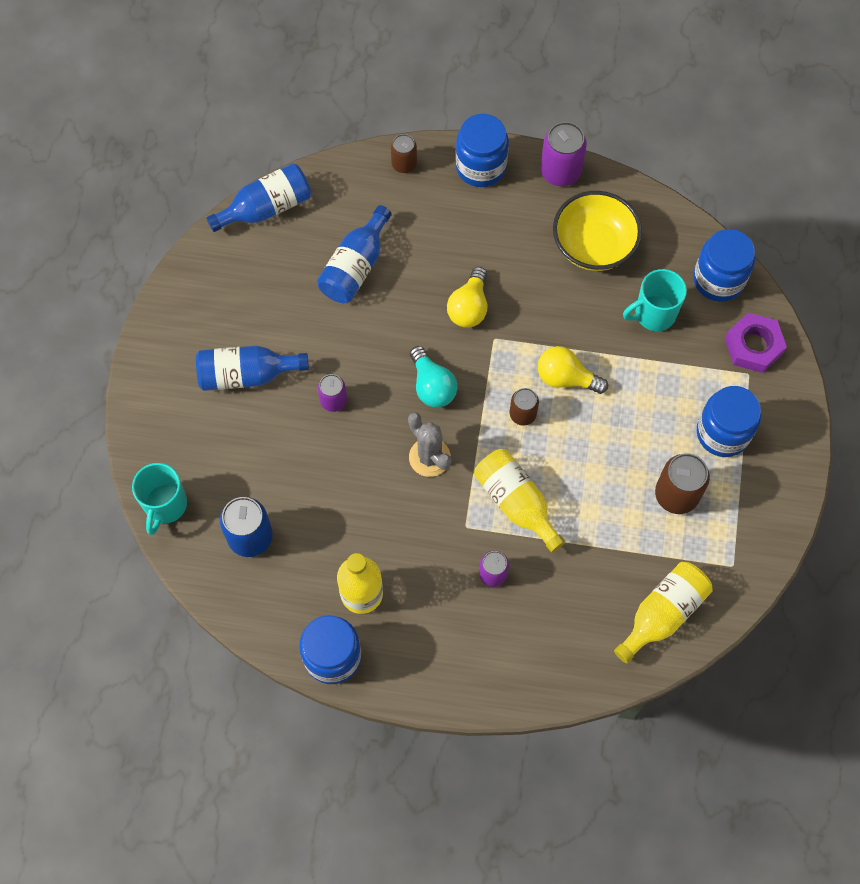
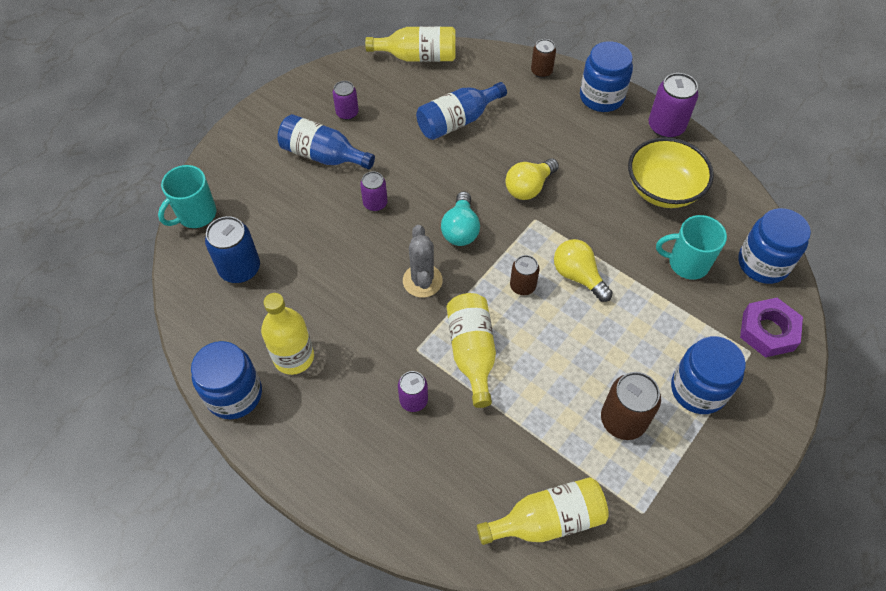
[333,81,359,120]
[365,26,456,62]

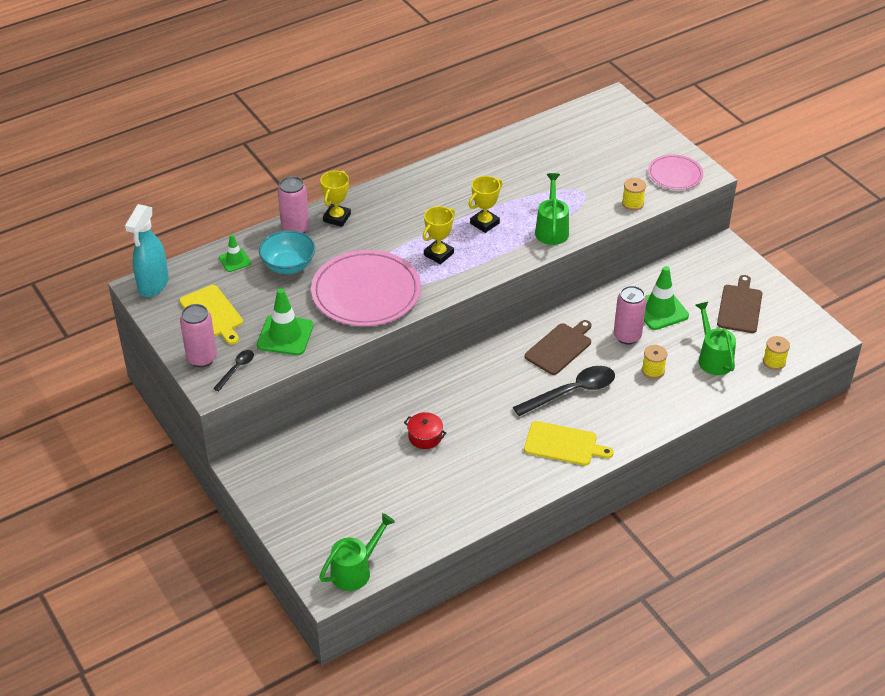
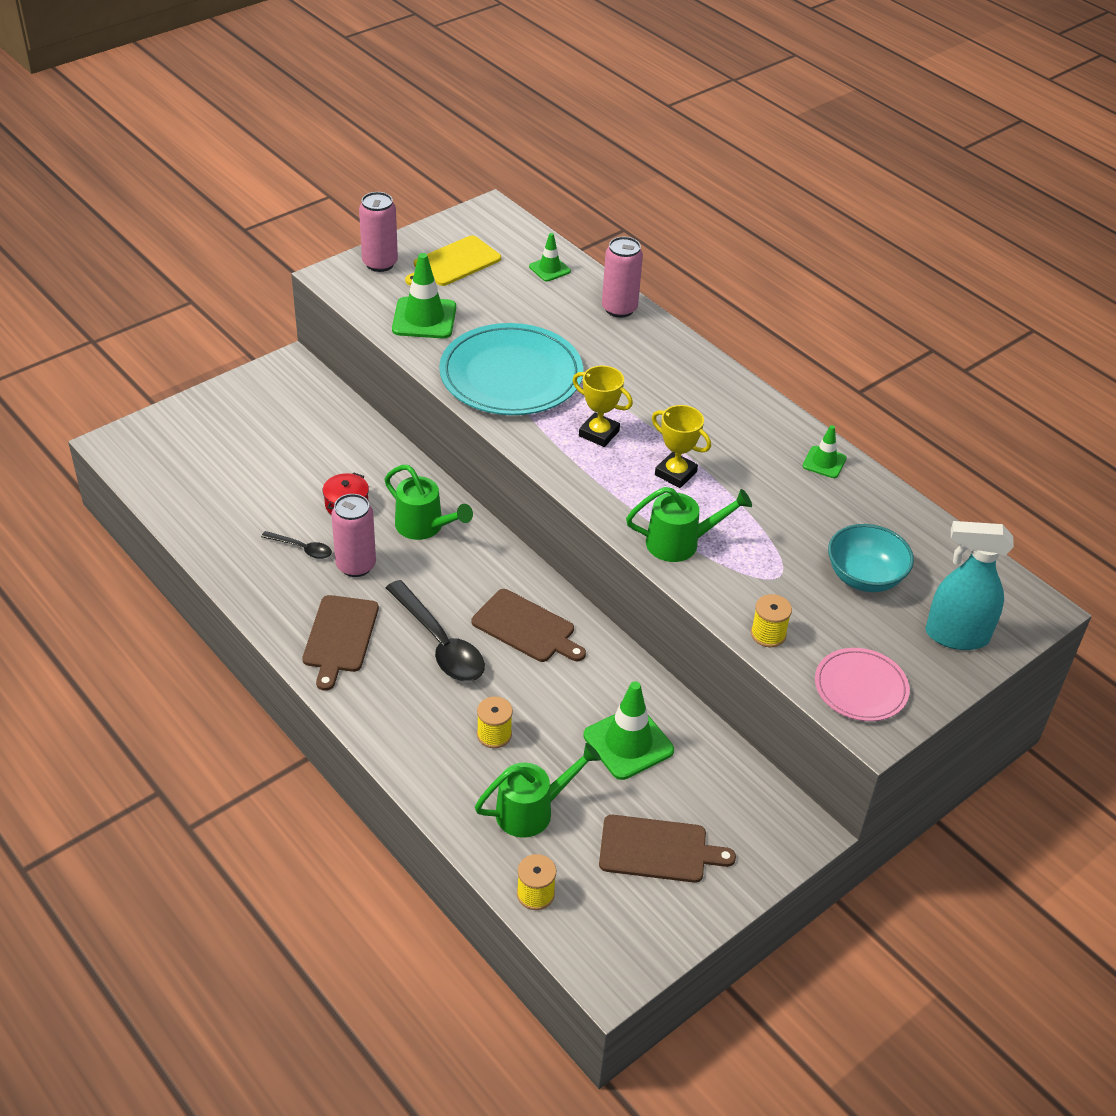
[261,531,332,559]
[302,595,379,691]
[331,494,376,577]
[384,465,473,540]
[439,323,583,415]
[803,425,847,478]
[828,524,914,592]
[925,521,1014,650]
[320,170,351,227] (first image)

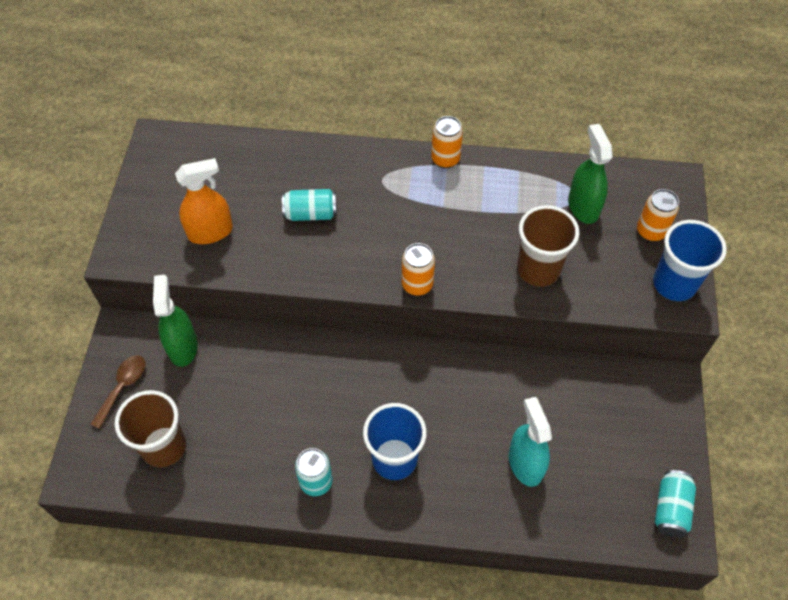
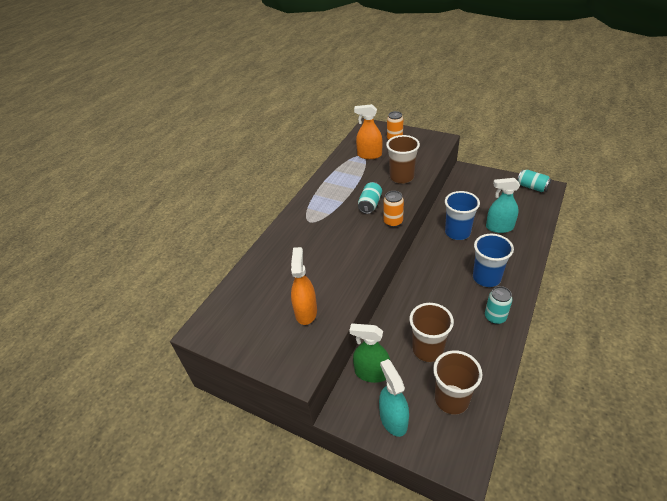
[354,104,383,159]
[358,182,382,214]
[379,359,409,437]
[409,303,454,362]
[445,191,480,240]
[431,116,463,169] (first image)

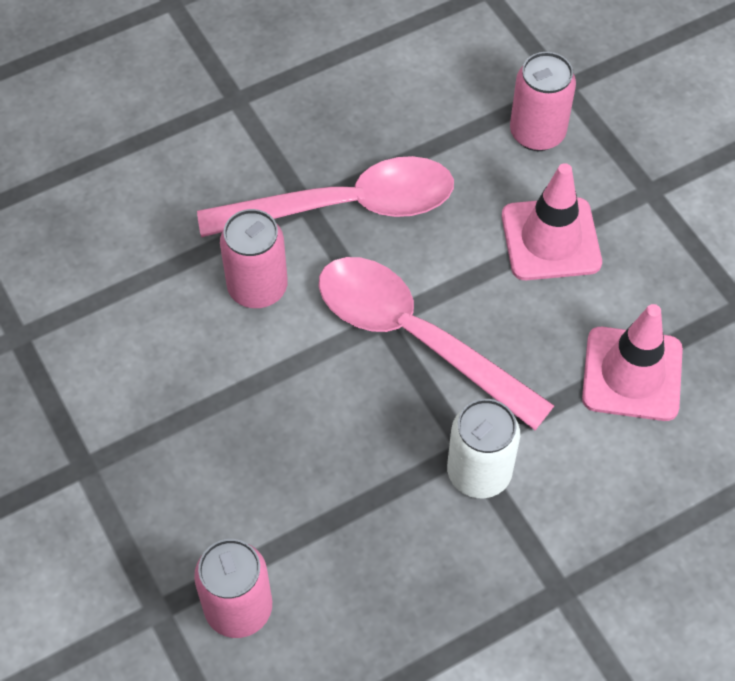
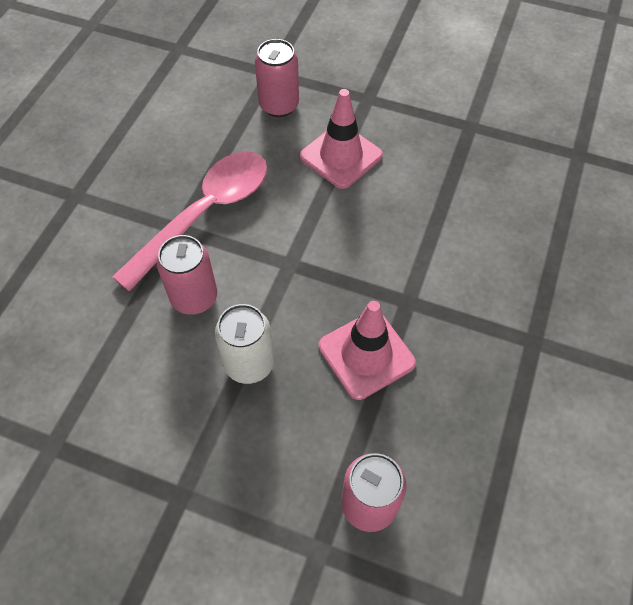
[215,304,274,384]
[319,301,416,400]
[318,257,555,430] (first image)

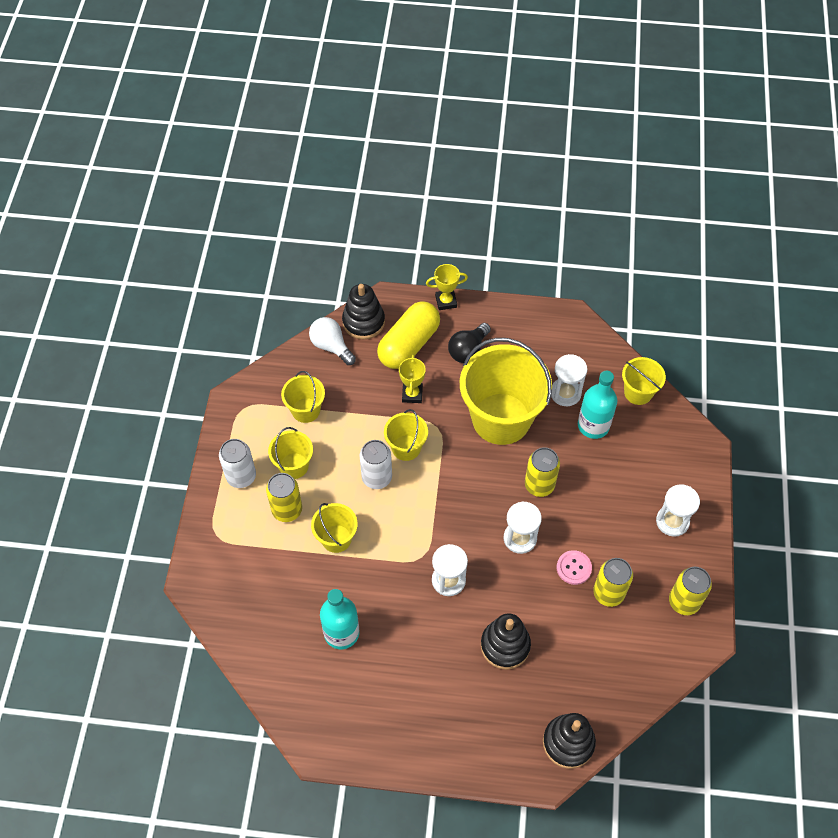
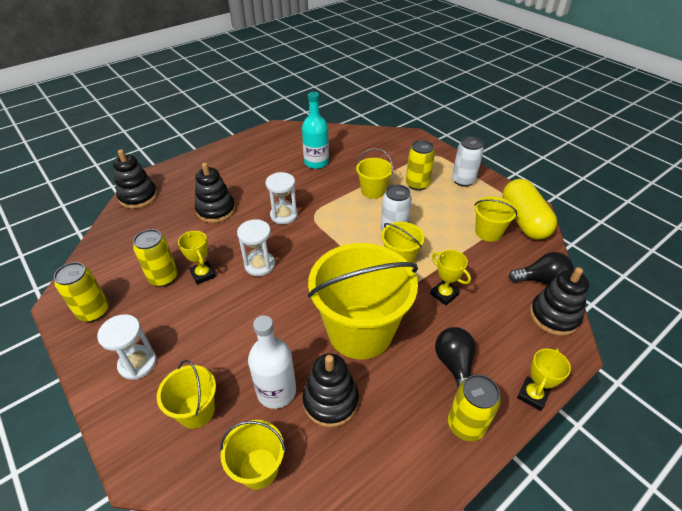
[157,360,216,429]
[178,231,216,285]
[248,315,296,409]
[302,353,359,427]
[448,374,501,441]
[502,179,557,239]
[509,252,574,285]

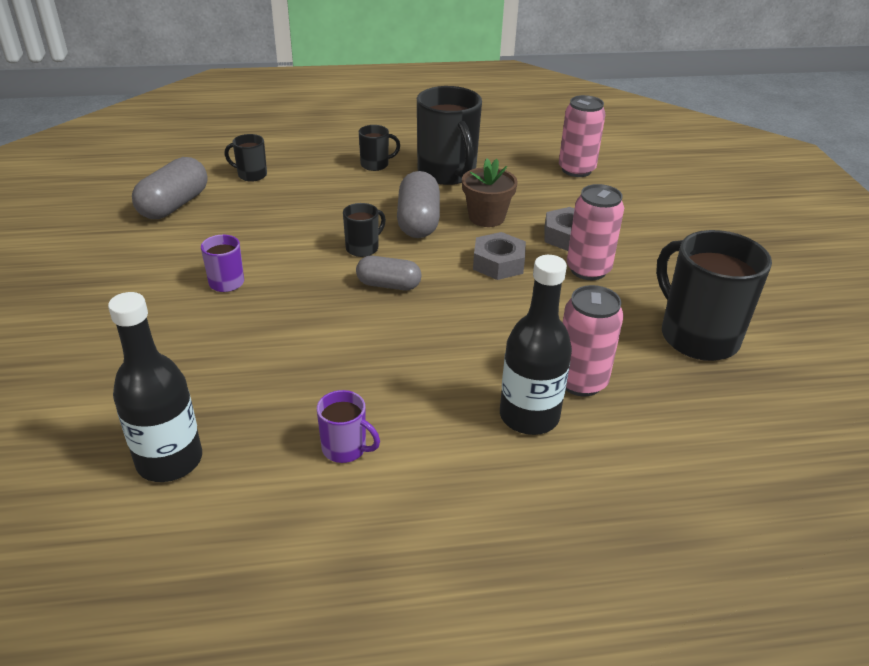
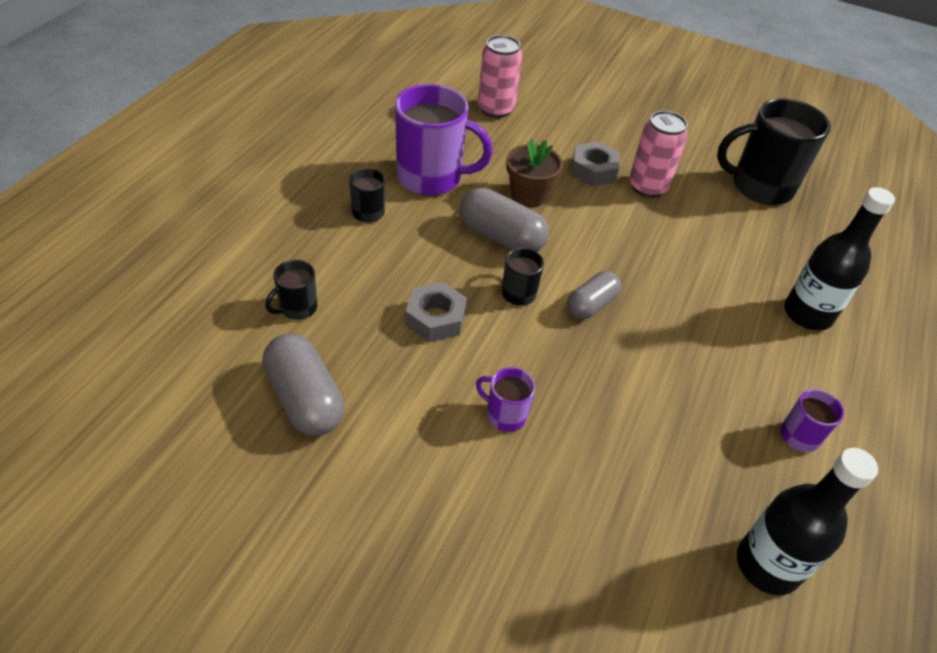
[395,84,493,196]
[405,282,467,342]
[563,285,624,396] (first image)

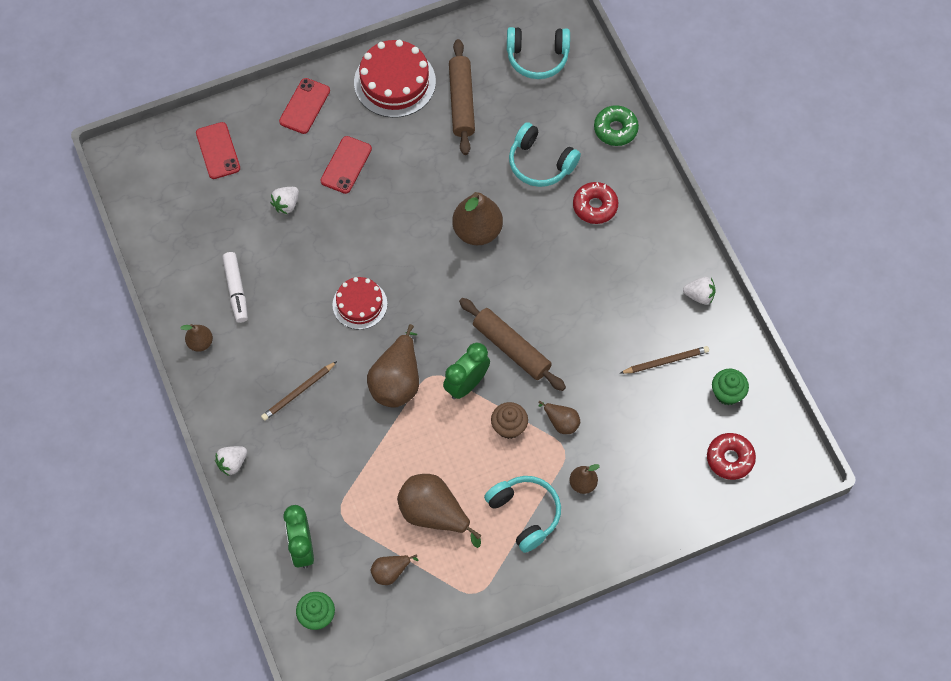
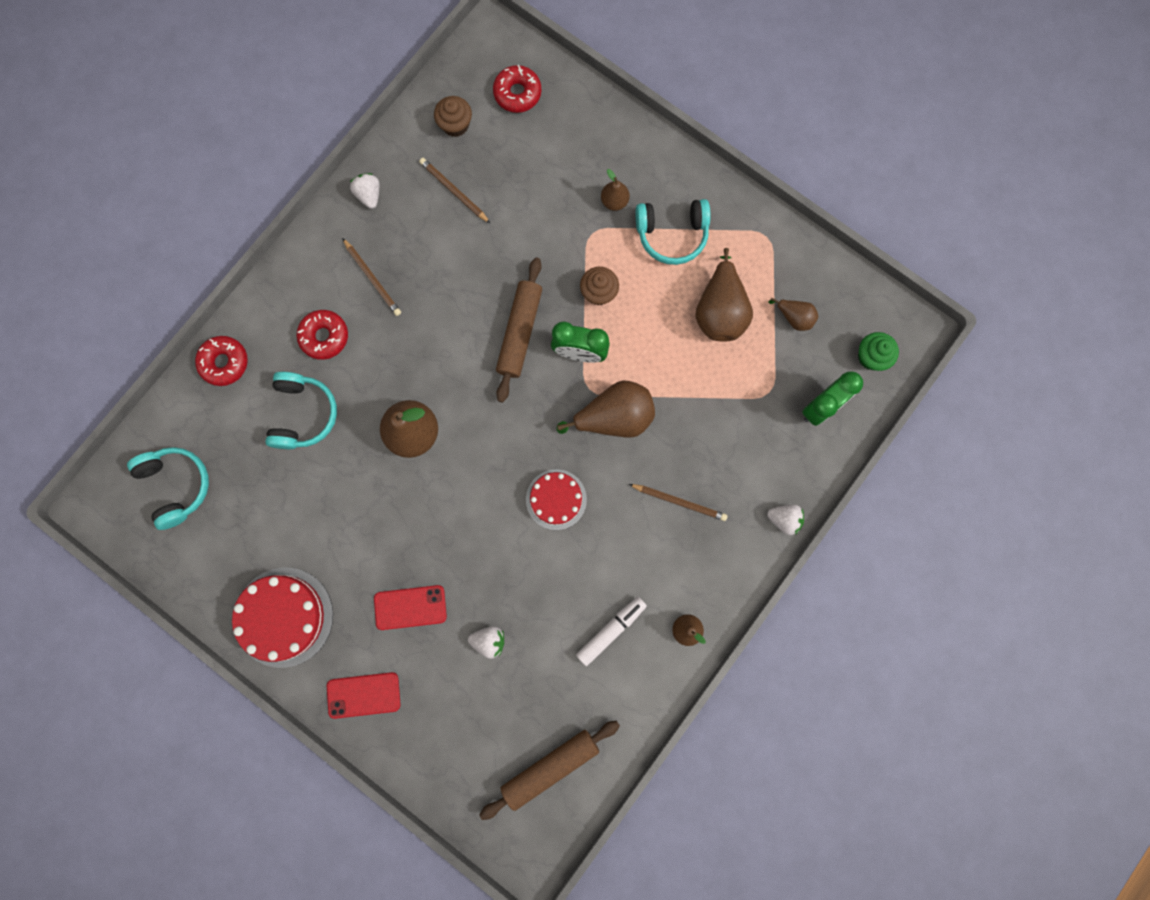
[195,336,248,386]
[342,238,401,316]
[434,96,472,137]
[479,721,620,820]
[636,199,711,265]
[196,122,240,179] (first image)
[538,401,580,434] (first image)

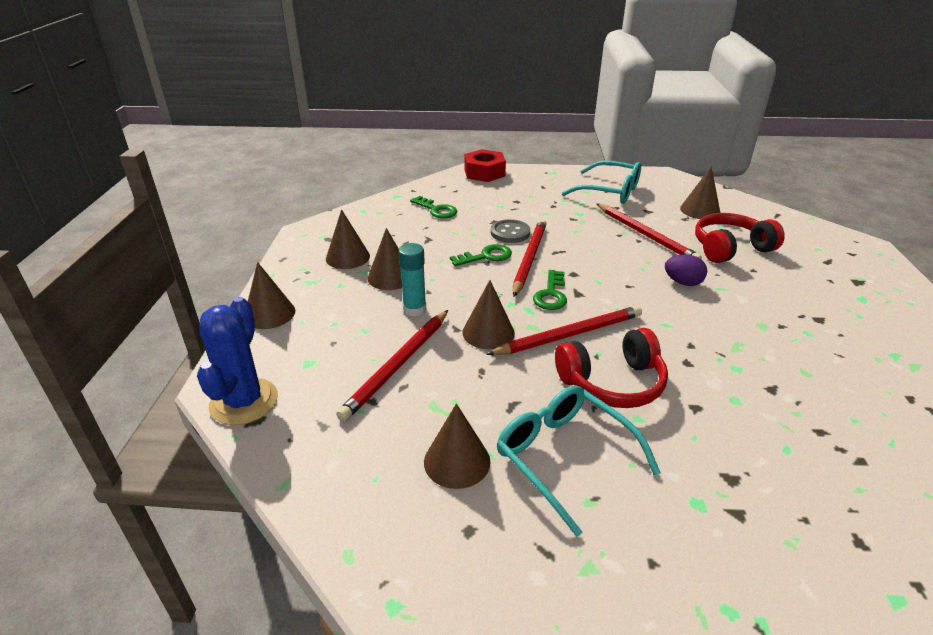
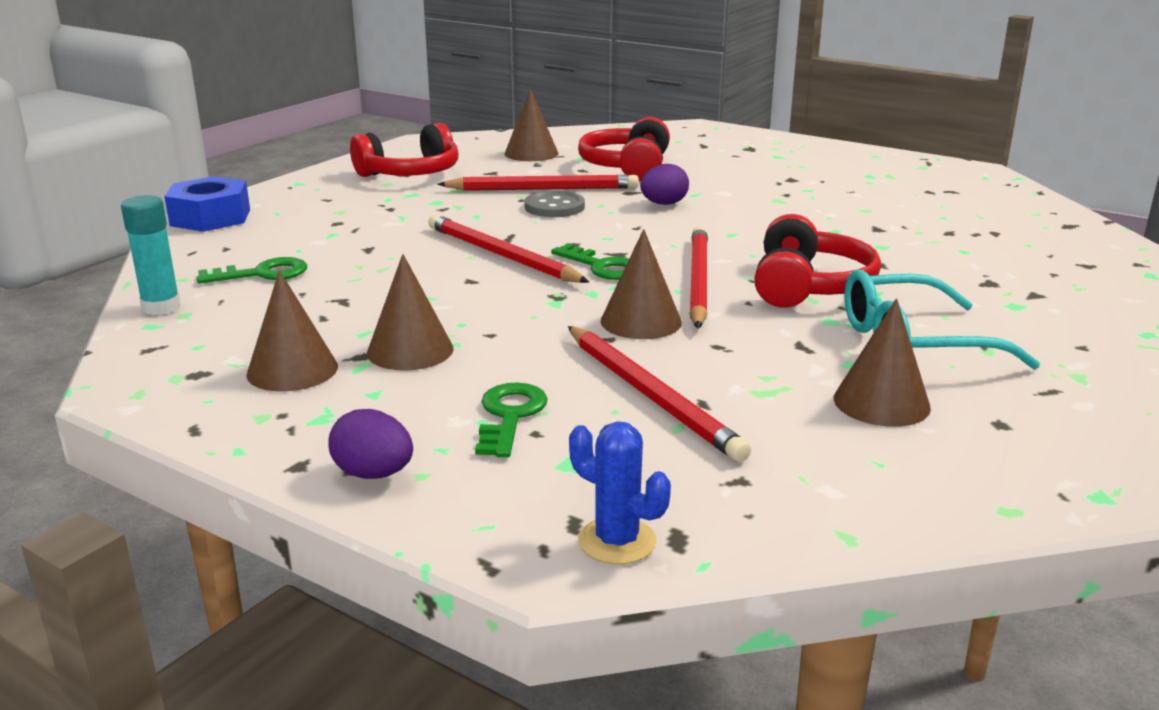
[121,195,181,315]
[164,176,250,232]
[328,409,413,479]
[350,123,459,177]
[475,382,548,457]
[524,191,585,217]
[569,421,671,564]

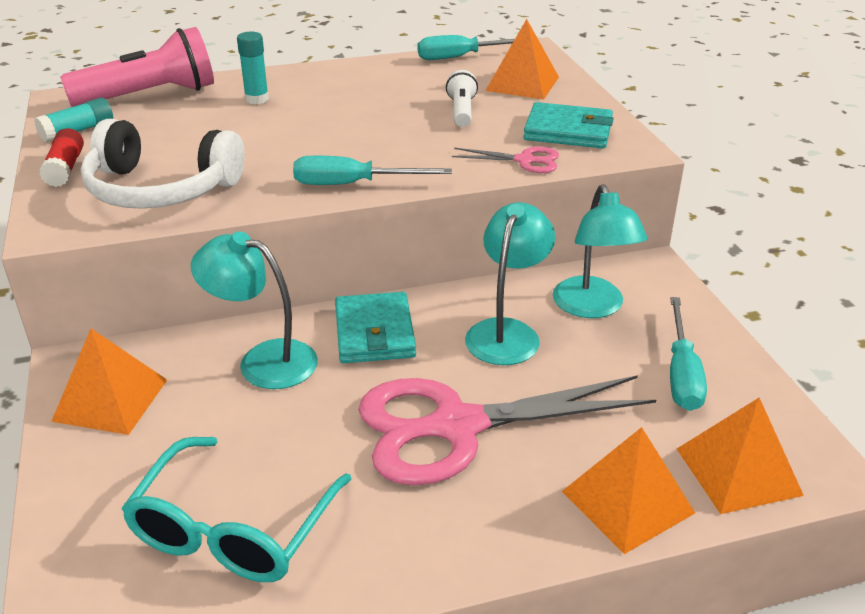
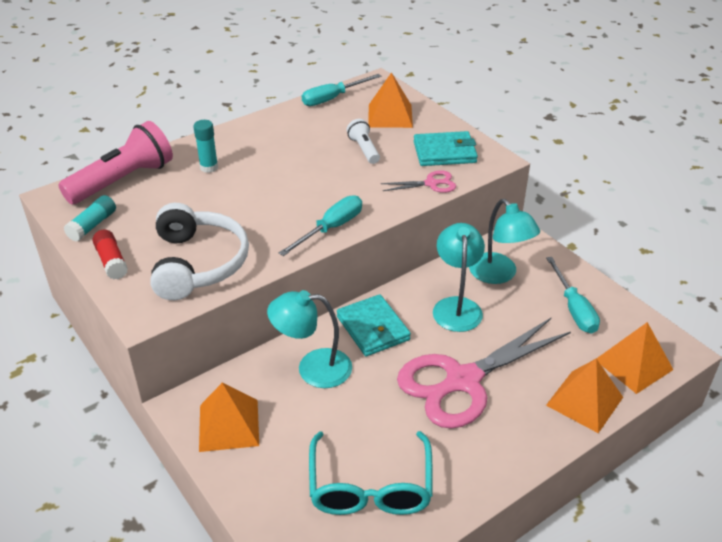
[150,203,249,300]
[279,195,362,256]

